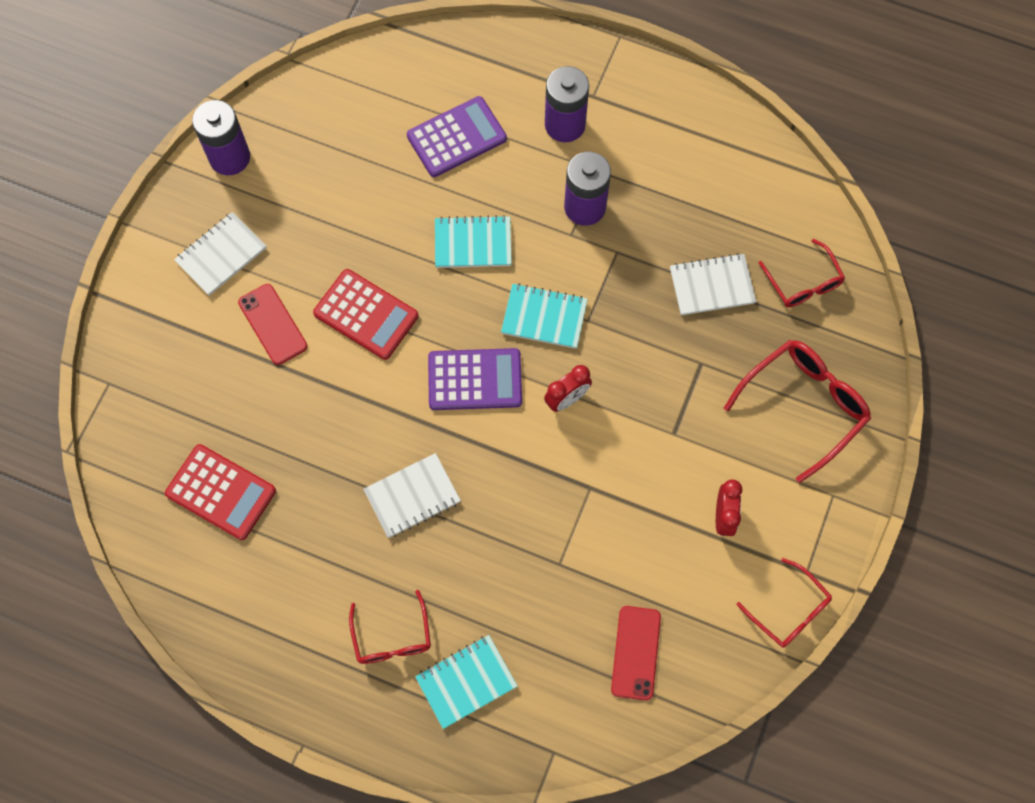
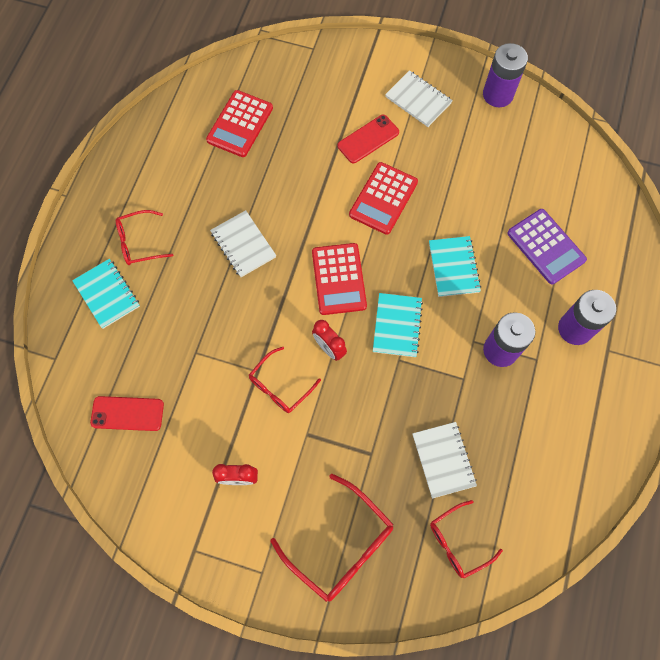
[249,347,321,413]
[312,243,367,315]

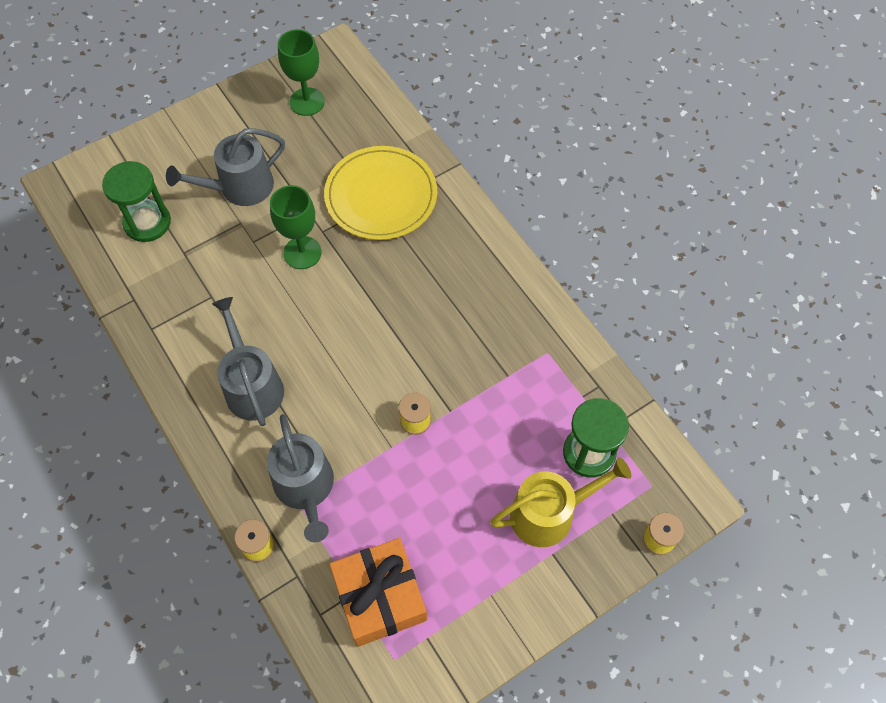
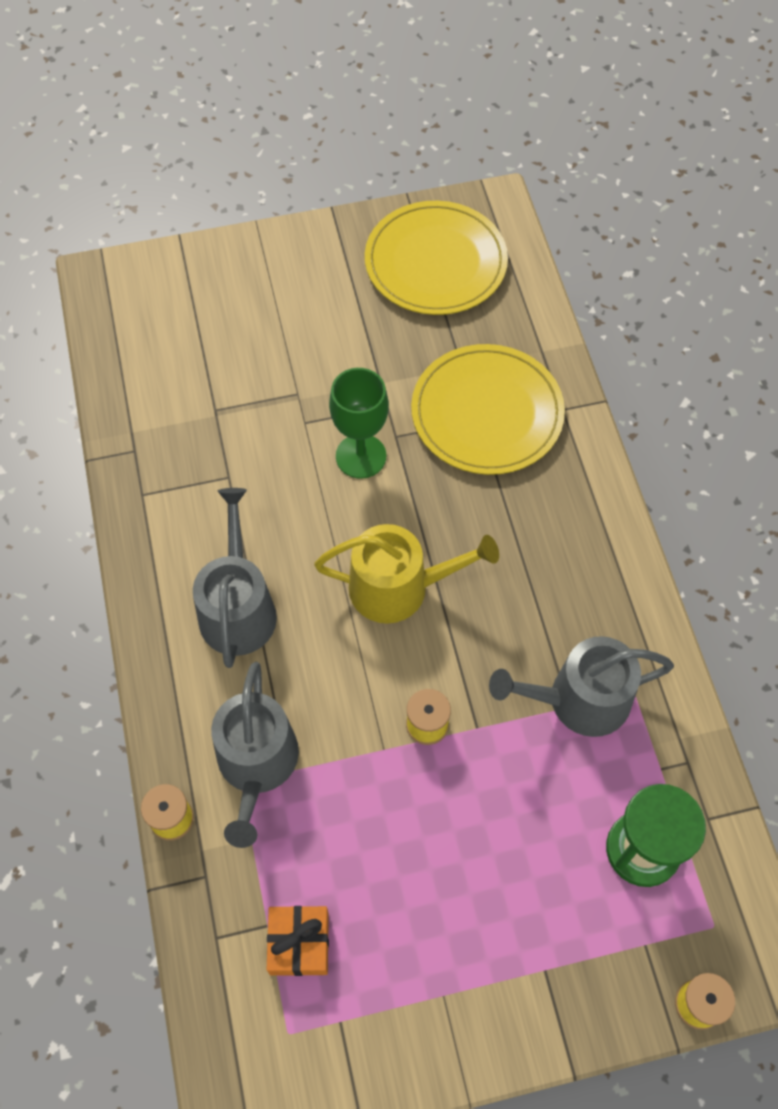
[267,906,329,976]
[314,524,499,624]
[365,201,508,315]
[489,636,674,737]
[102,161,171,242] (first image)

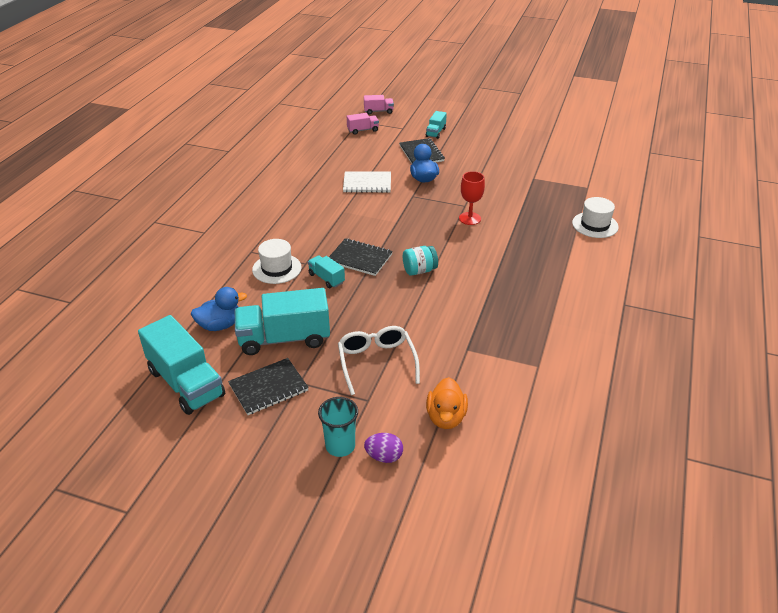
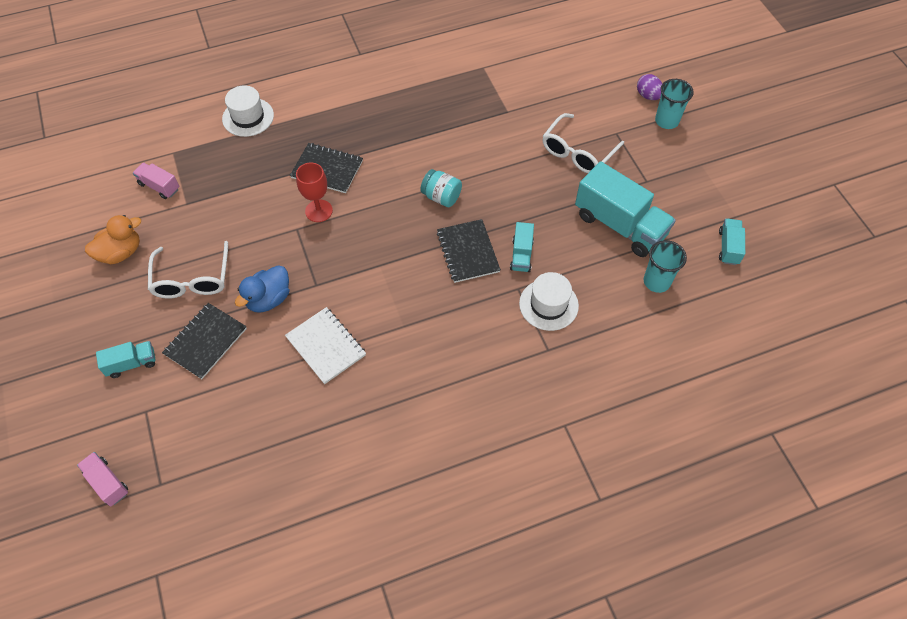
[85,215,141,264]
[133,163,180,199]
[148,241,228,299]
[290,143,363,193]
[644,240,687,293]
[719,219,745,265]

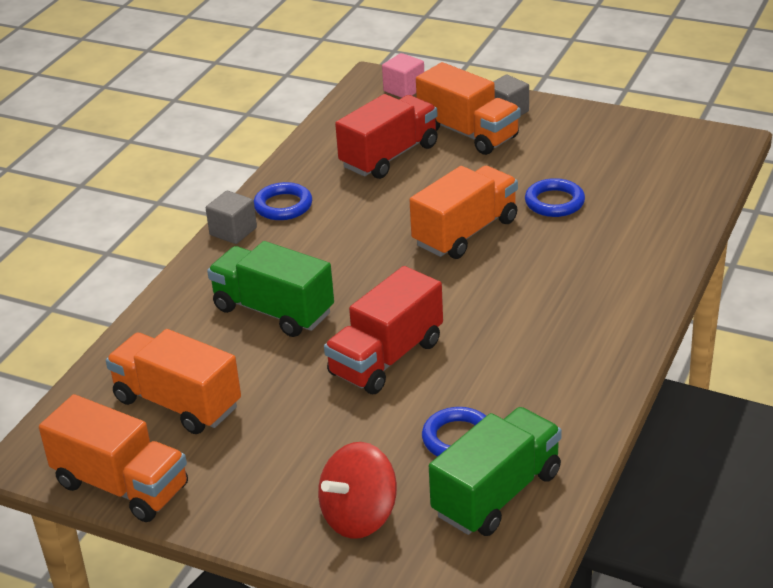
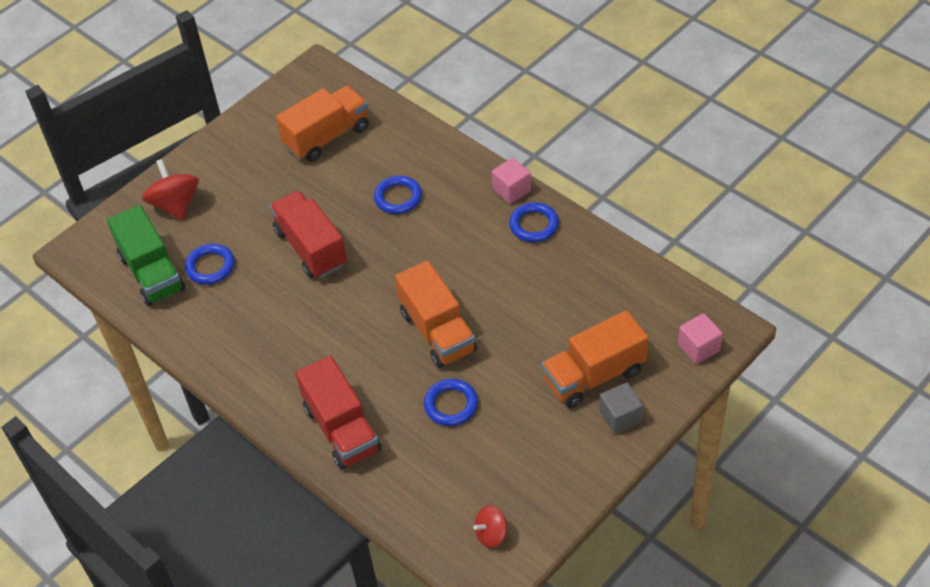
[296,356,381,469]
[374,176,422,214]
[473,505,507,548]
[492,158,531,204]
[39,394,188,522] (first image)

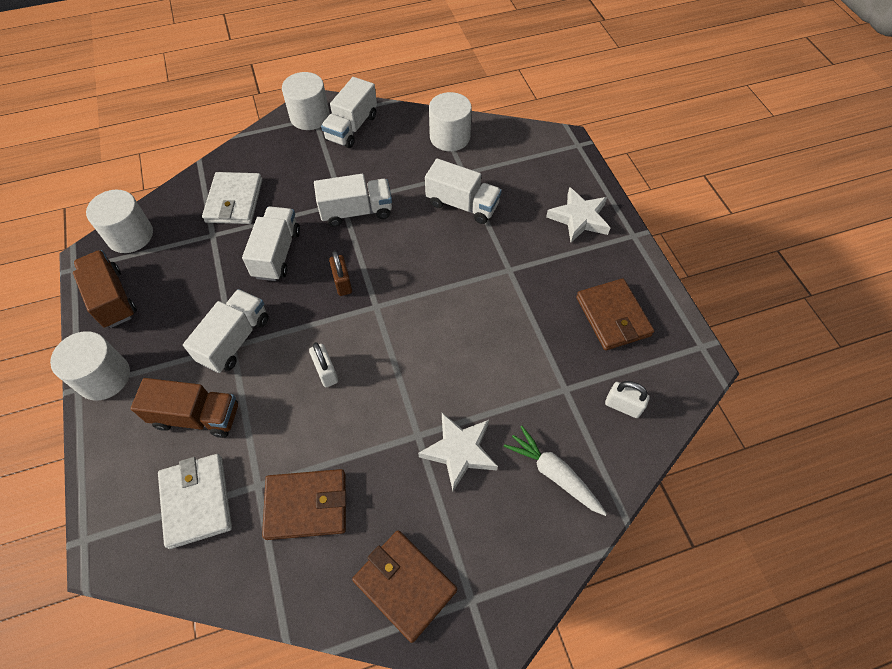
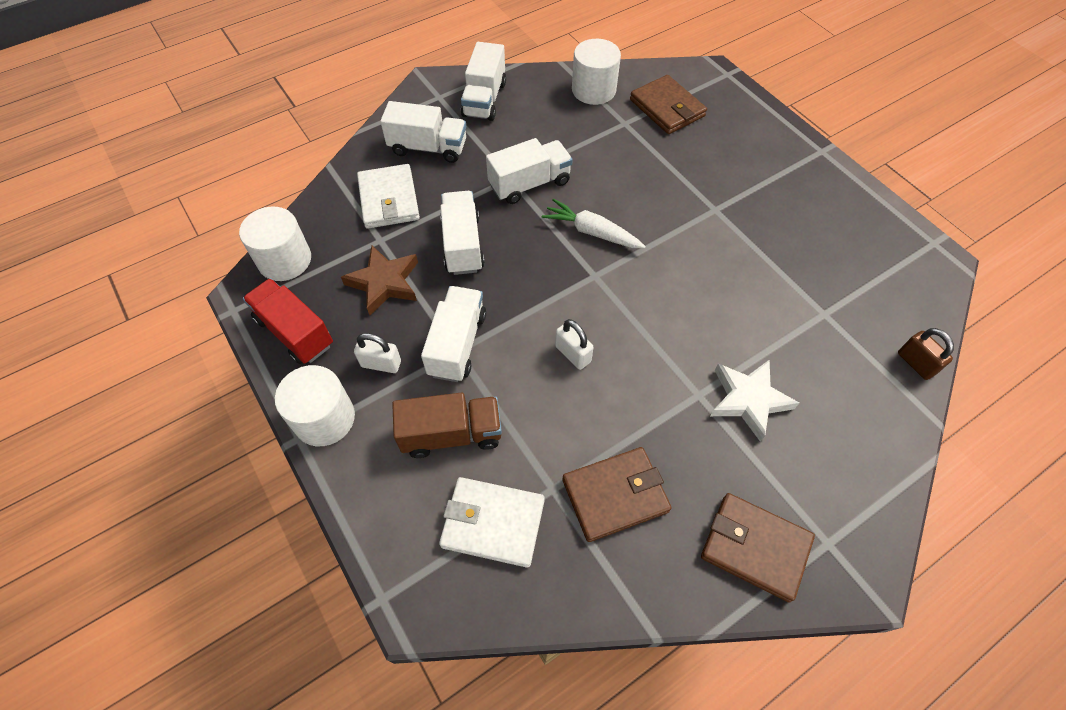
[243,278,333,364]
[341,246,418,315]
[354,333,401,373]
[380,101,466,163]
[439,477,545,568]
[542,198,646,248]
[630,75,707,134]
[898,328,954,380]
[282,72,330,130] (first image)
[546,187,610,242] (first image)

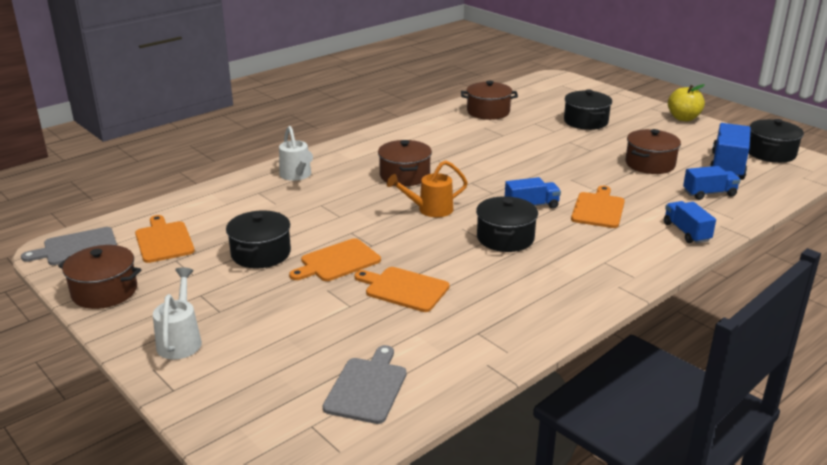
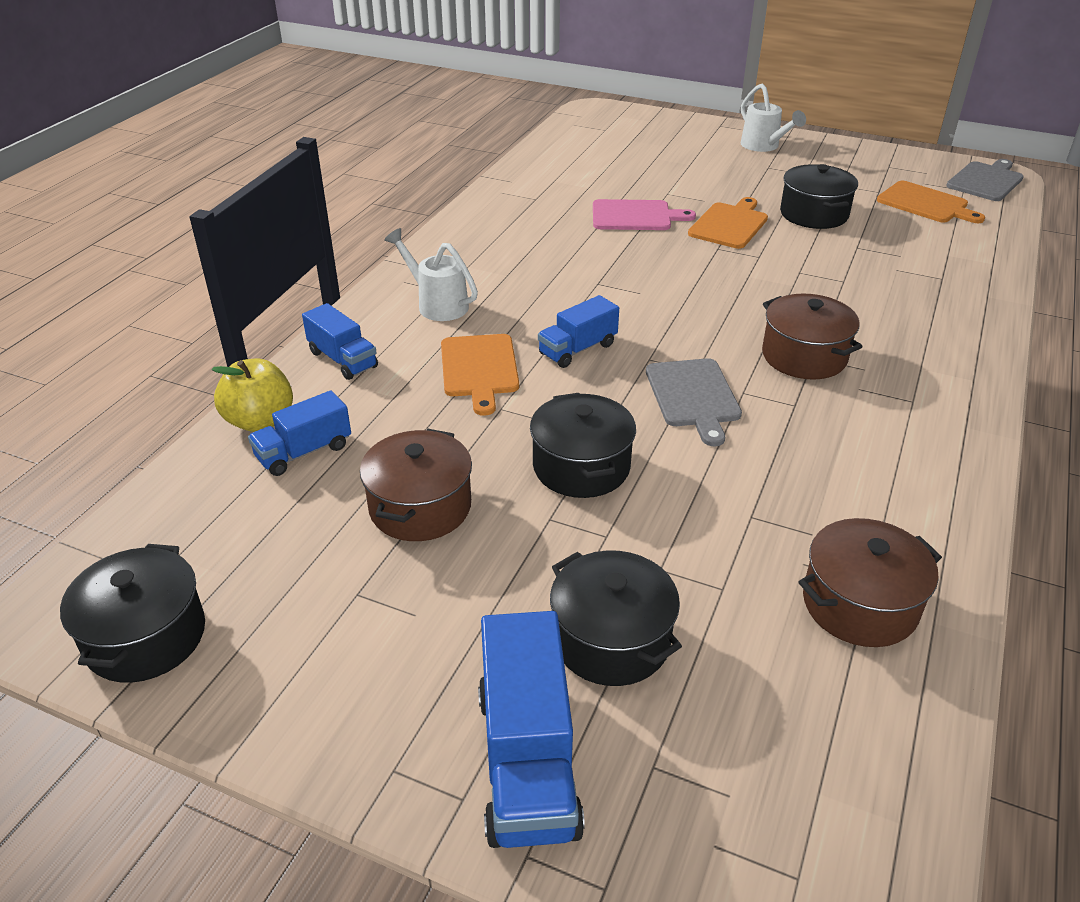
[212,359,293,432]
[384,228,478,321]
[478,611,585,848]
[530,393,636,498]
[593,199,696,230]
[646,358,742,446]
[58,245,141,309] (first image)
[387,160,468,217] (first image)

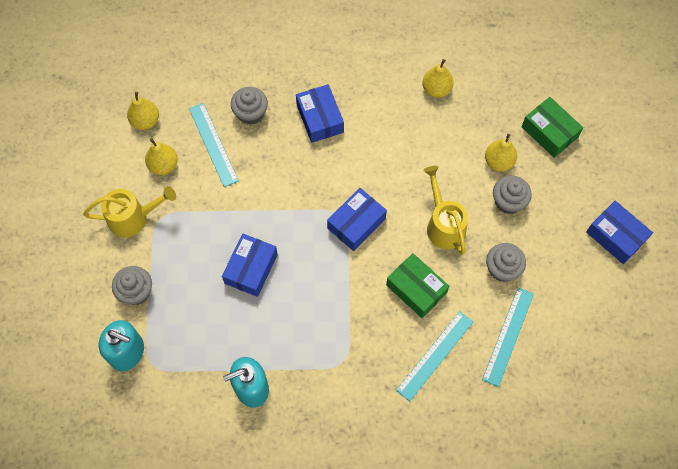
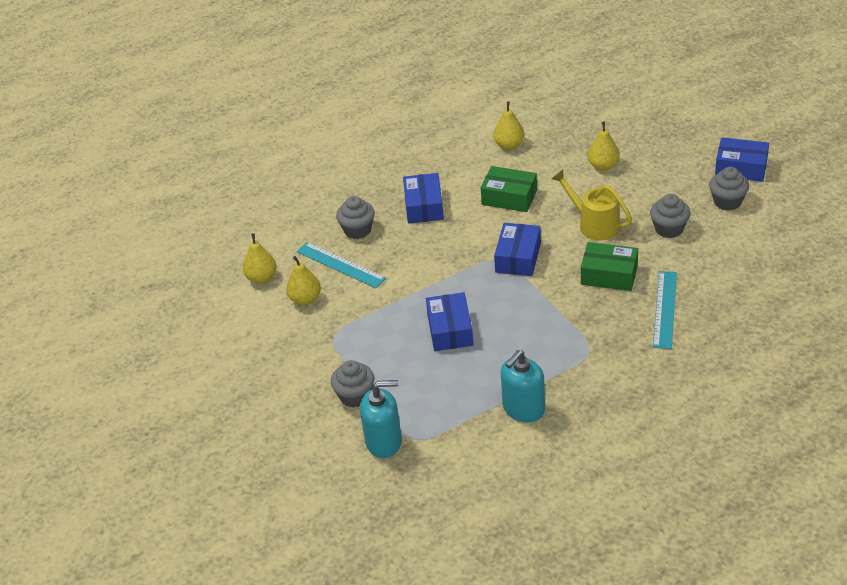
[403,173,444,224]
[481,166,537,212]
[709,167,749,211]
[83,186,176,237] (first image)
[482,288,534,387] (first image)

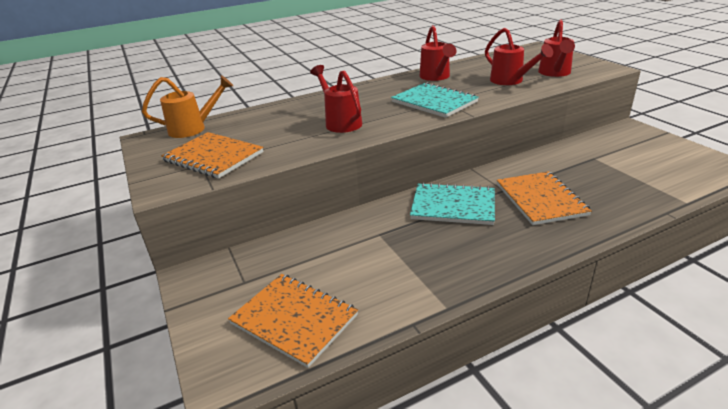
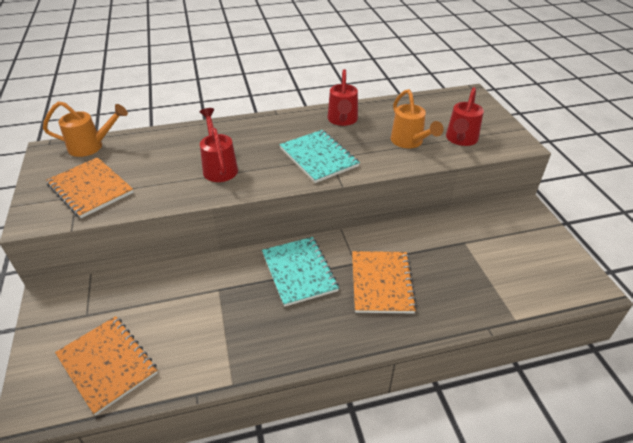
[262,237,339,307]
[390,89,444,148]

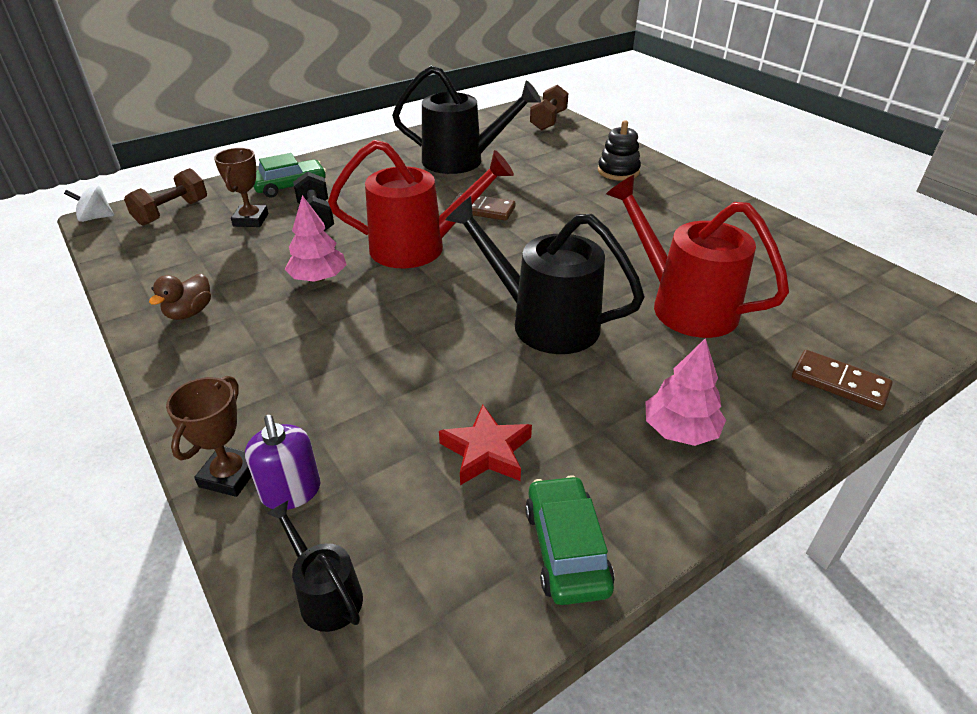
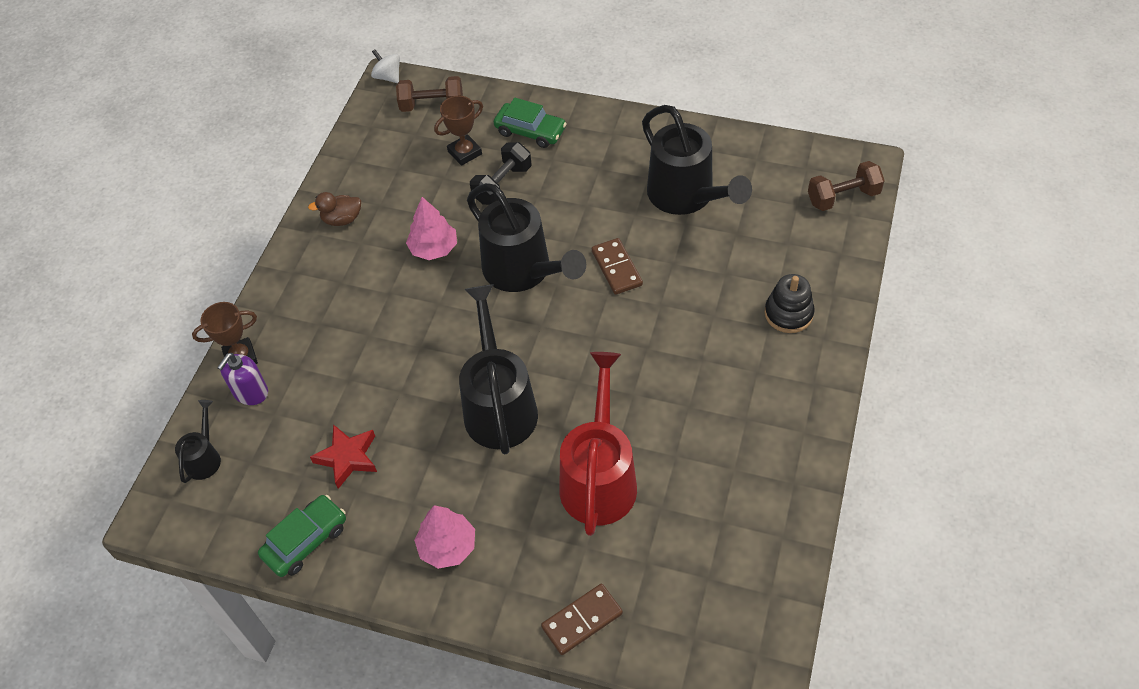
[467,183,586,292]
[541,584,623,655]

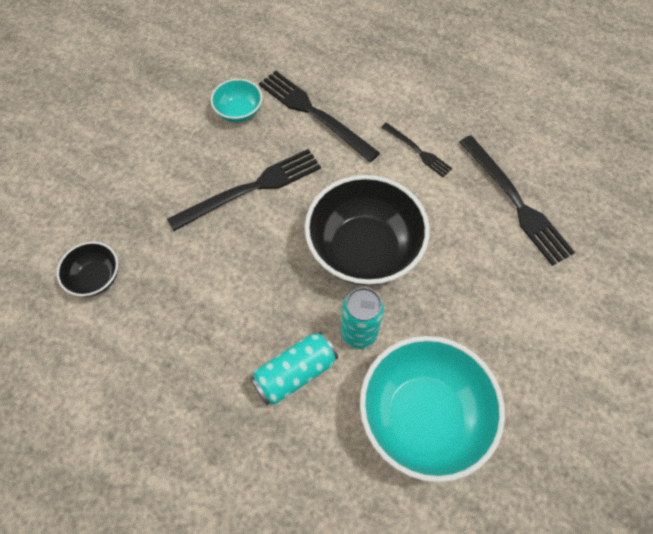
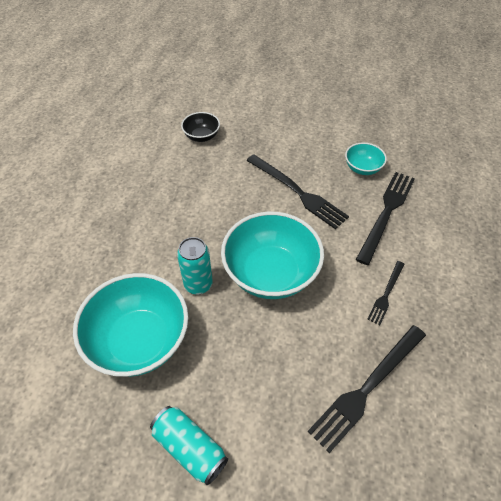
[150,406,228,485]
[221,212,324,299]

